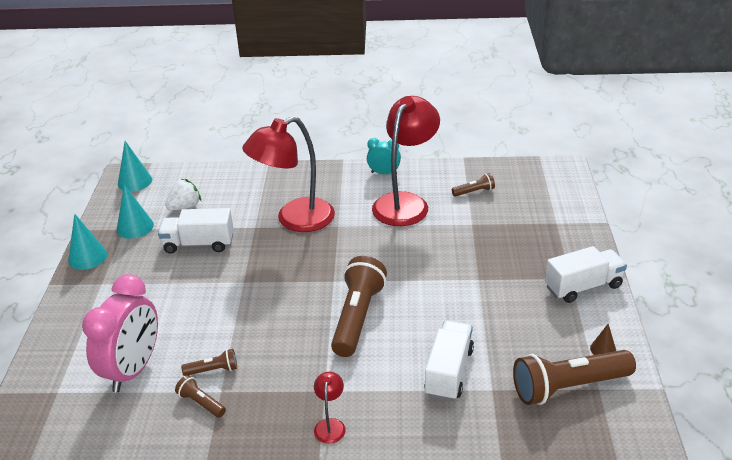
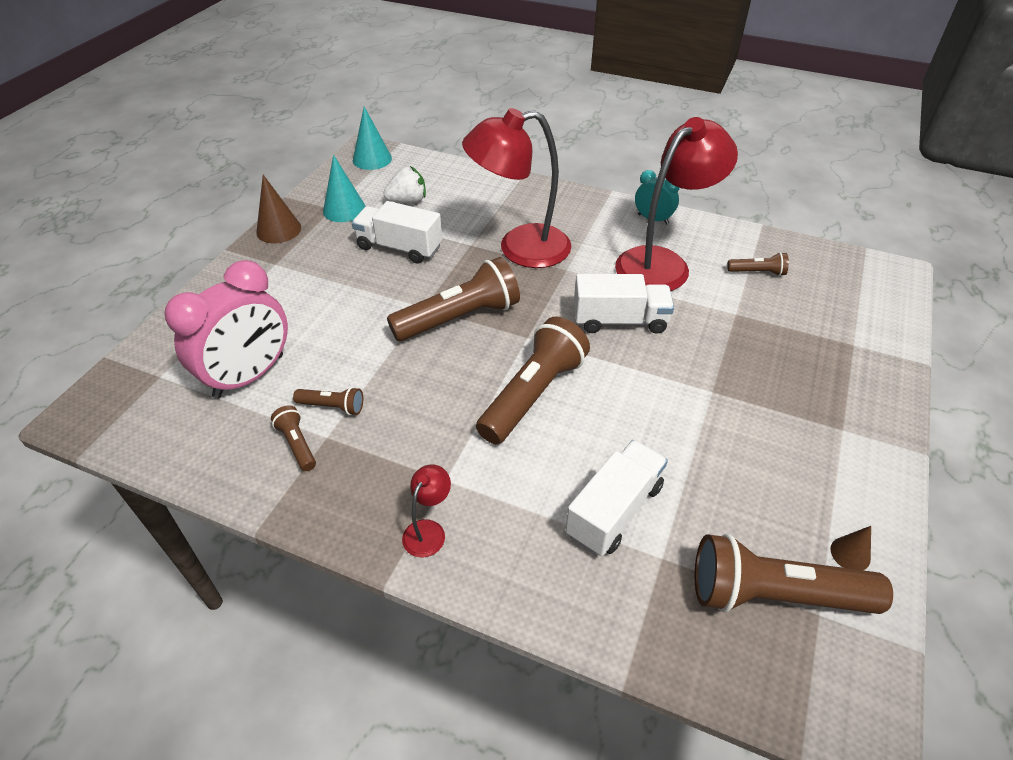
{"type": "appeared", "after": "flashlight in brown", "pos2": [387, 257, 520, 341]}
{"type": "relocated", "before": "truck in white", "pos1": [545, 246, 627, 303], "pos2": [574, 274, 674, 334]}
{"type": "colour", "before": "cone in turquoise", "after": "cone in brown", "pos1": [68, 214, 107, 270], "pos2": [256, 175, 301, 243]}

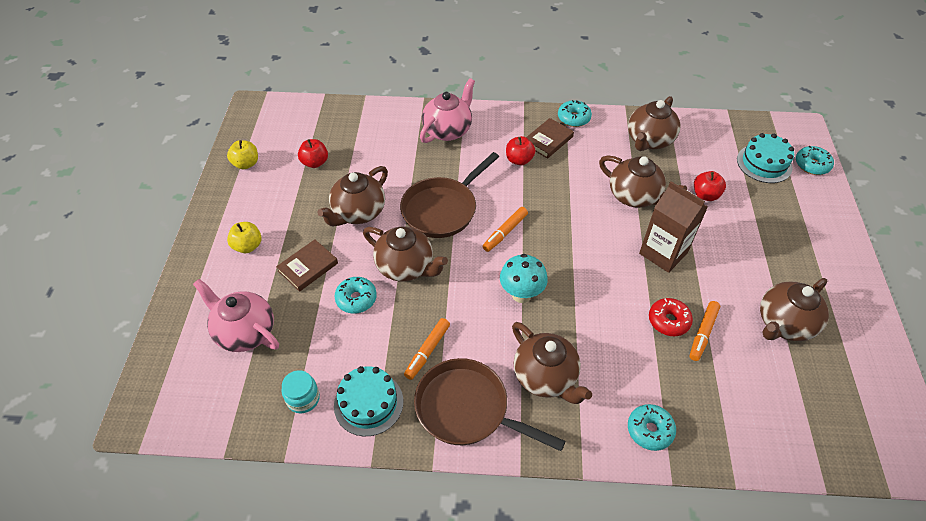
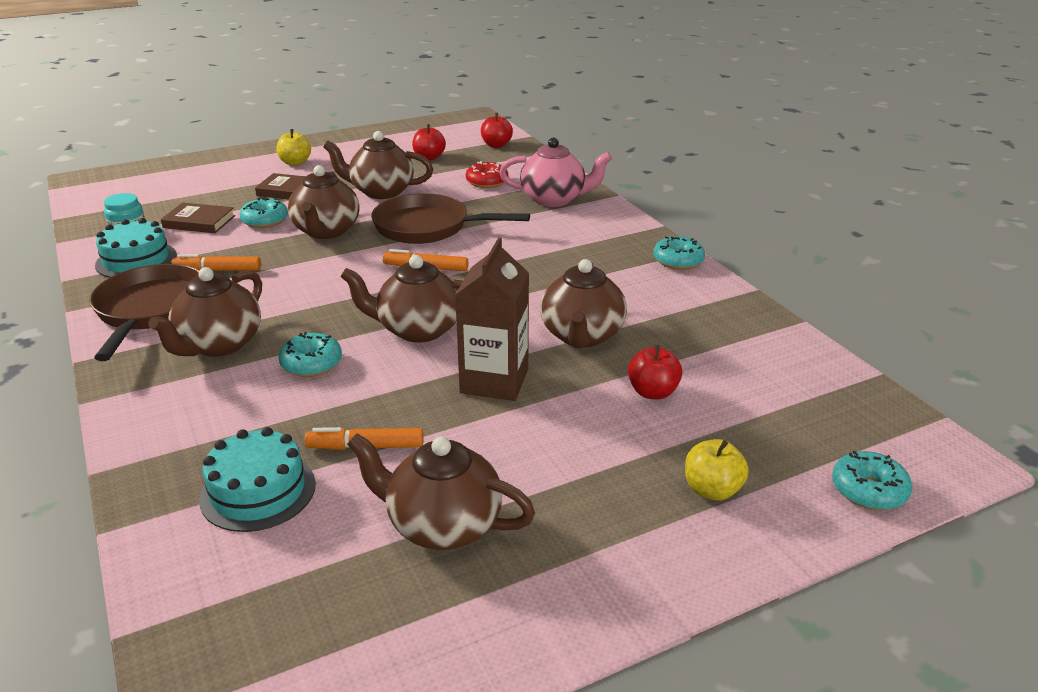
{"type": "missing", "before": "teapot in pink", "pos1": [193, 279, 279, 352]}
{"type": "missing", "before": "mushroom in turquoise", "pos1": [500, 254, 548, 303]}
{"type": "relocated", "before": "apple in yellow", "pos1": [227, 140, 258, 169], "pos2": [685, 439, 749, 500]}
{"type": "relocated", "before": "apple in red", "pos1": [506, 136, 535, 165], "pos2": [481, 113, 513, 148]}
{"type": "relocated", "before": "book in brown", "pos1": [526, 118, 574, 159], "pos2": [161, 202, 235, 233]}
{"type": "relocated", "before": "teapot in brown", "pos1": [628, 96, 681, 151], "pos2": [340, 255, 463, 343]}
{"type": "relocated", "before": "donut in turquoise", "pos1": [628, 404, 676, 451], "pos2": [278, 332, 342, 377]}
{"type": "relocated", "before": "donut in red", "pos1": [649, 298, 693, 336], "pos2": [466, 161, 508, 188]}
{"type": "relocated", "before": "cake in turquoise", "pos1": [737, 133, 794, 183], "pos2": [199, 427, 316, 532]}

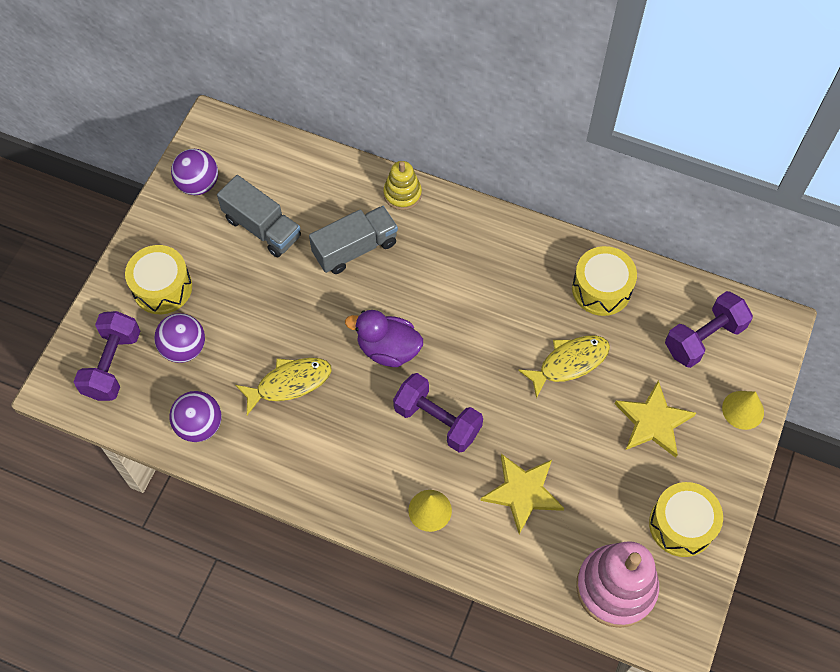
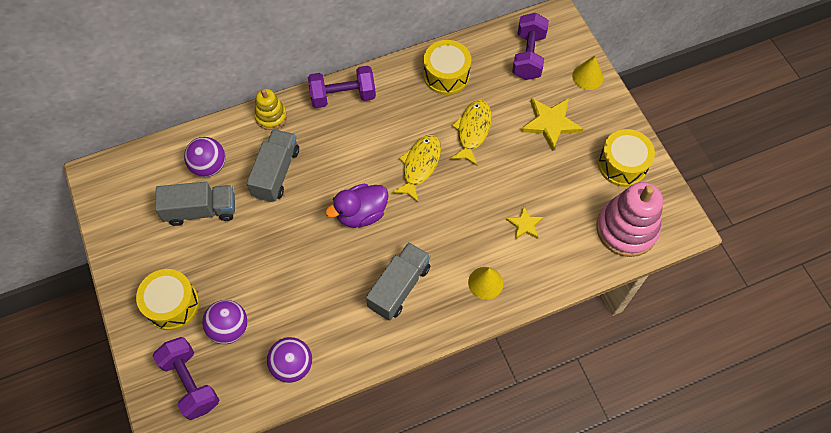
{"type": "appeared", "after": "truck in grey", "pos2": [366, 242, 431, 321]}
{"type": "relocated", "before": "ball in purple", "pos1": [171, 149, 218, 195], "pos2": [184, 137, 226, 177]}
{"type": "relocated", "before": "fish in yellow", "pos1": [235, 358, 332, 415], "pos2": [392, 135, 441, 202]}
{"type": "relocated", "before": "dumbbell in purple", "pos1": [393, 373, 483, 453], "pos2": [308, 66, 376, 108]}
{"type": "size", "before": "star in yellow", "pos1": [480, 454, 564, 534], "pos2": [506, 206, 543, 239], "scale": 0.57}

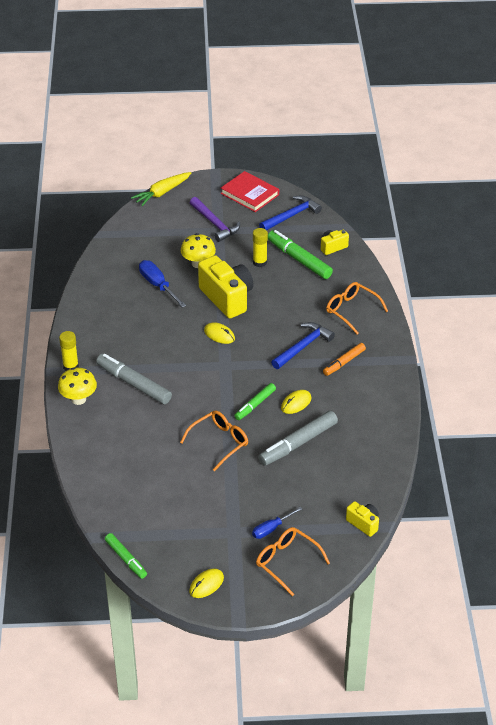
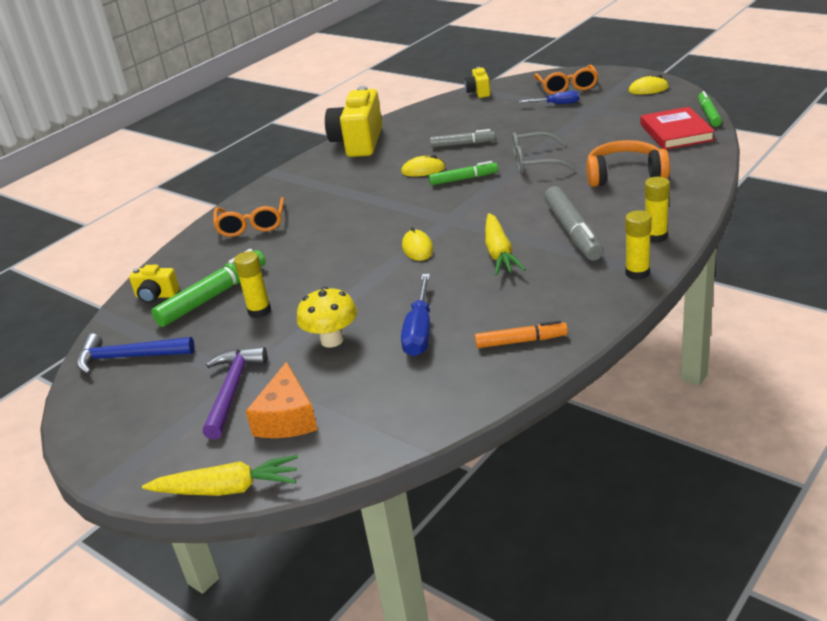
{"type": "missing", "before": "hammer in blue", "pos1": [271, 322, 335, 369]}
{"type": "appeared", "after": "cheese in orange", "pos2": [246, 362, 318, 438]}
{"type": "appeared", "after": "carrot in yellow", "pos2": [485, 213, 526, 275]}
{"type": "appeared", "after": "headphones in orange", "pos2": [586, 140, 670, 187]}
{"type": "relocated", "before": "camera in yellow", "pos1": [198, 255, 254, 319], "pos2": [325, 86, 382, 157]}
{"type": "relocated", "before": "book in red", "pos1": [221, 171, 279, 212], "pos2": [641, 107, 715, 149]}
{"type": "relocated", "before": "marker in orange", "pos1": [323, 343, 366, 376], "pos2": [475, 320, 568, 348]}
{"type": "exchanged", "before": "mushroom in yellow", "after": "glue stick in yellow", "pos1": [58, 367, 97, 405], "pos2": [645, 177, 670, 243]}
{"type": "colour", "before": "glasses in orange", "after": "glasses in grey", "pos1": [180, 410, 248, 471], "pos2": [512, 132, 576, 174]}
{"type": "spun", "before": "marker in green", "pos1": [268, 230, 333, 279], "pos2": [151, 249, 266, 327], "turn": -135}
{"type": "size", "before": "marker in grey", "pos1": [258, 411, 338, 466], "pos2": [430, 129, 495, 148], "scale": 0.61}

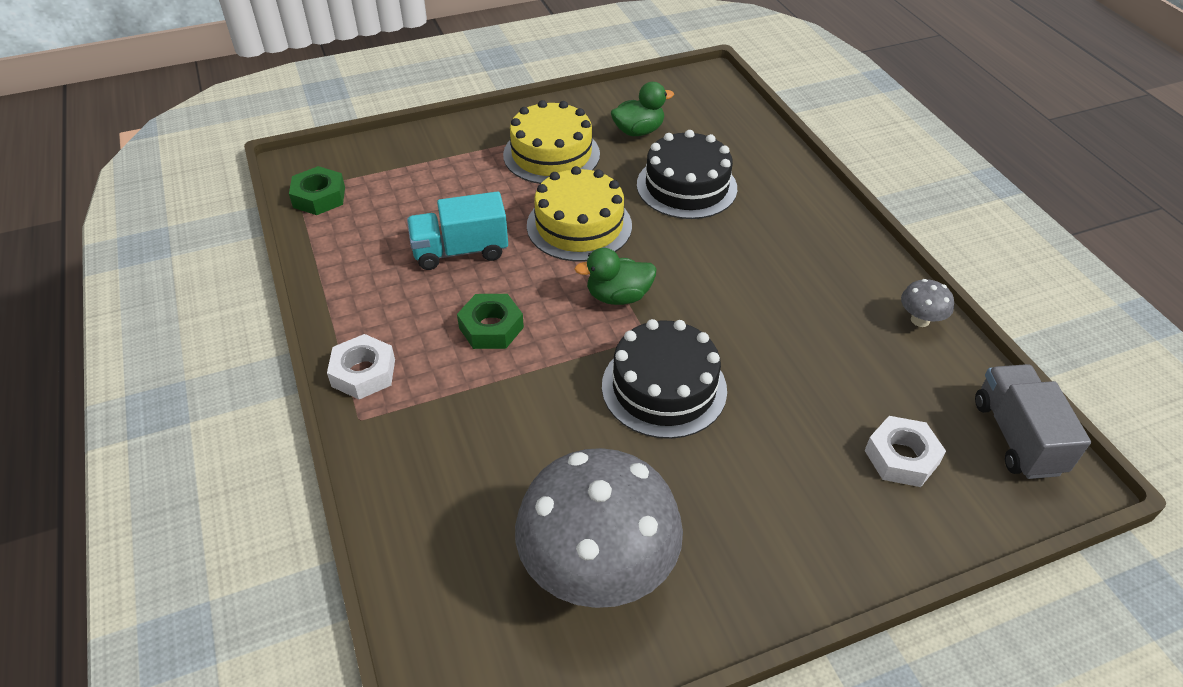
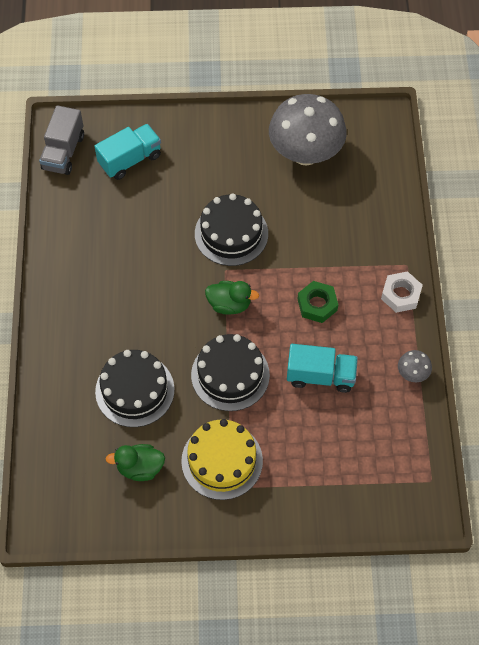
{"type": "missing", "before": "nut in green", "pos1": [289, 166, 345, 215]}
{"type": "relocated", "before": "mushroom in grey", "pos1": [901, 279, 954, 327], "pos2": [398, 350, 432, 382]}
{"type": "exchanged", "before": "nut in white", "after": "truck in turquoise", "pos1": [864, 416, 946, 487], "pos2": [94, 124, 161, 180]}
{"type": "colour", "before": "cake in yellow", "after": "cake in black", "pos1": [527, 166, 632, 261], "pos2": [191, 334, 270, 411]}

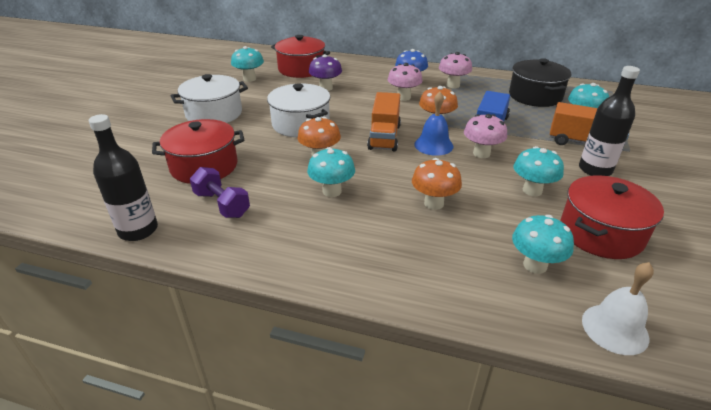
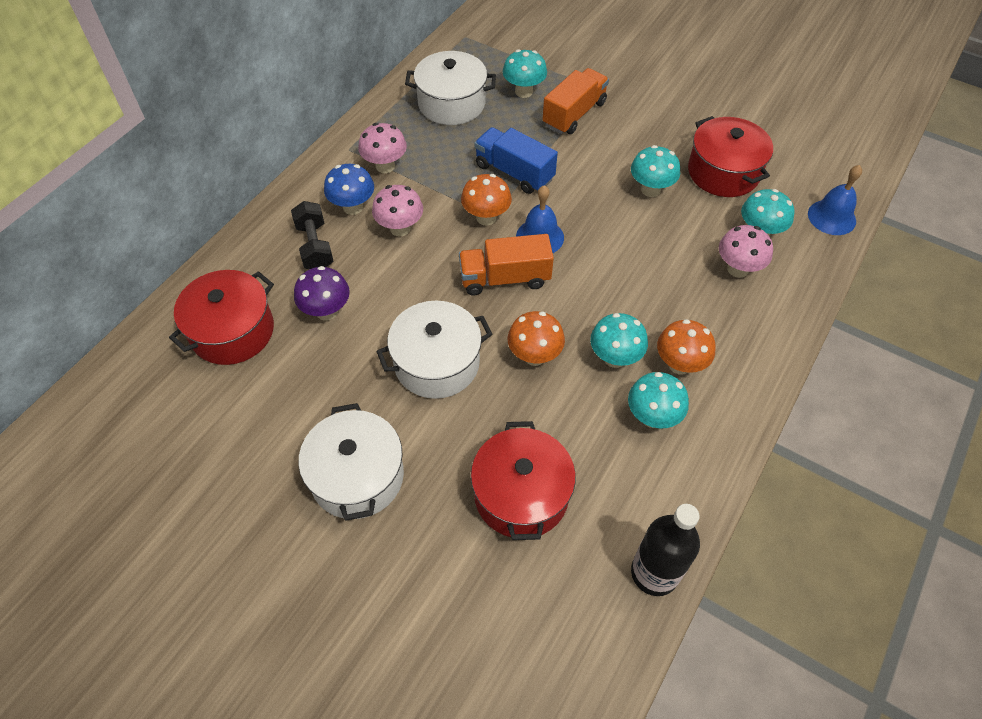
{"type": "missing", "before": "dumbbell in purple", "pos1": [190, 167, 250, 218]}
{"type": "missing", "before": "bottle in black", "pos1": [579, 66, 640, 176]}
{"type": "appeared", "after": "dumbbell in black", "pos2": [291, 201, 334, 269]}
{"type": "relocated", "before": "mushroom in turquoise", "pos1": [231, 46, 264, 82], "pos2": [628, 372, 689, 428]}
{"type": "relocated", "before": "mushroom in orange", "pos1": [412, 158, 462, 210], "pos2": [657, 319, 716, 375]}
{"type": "relocated", "before": "mushroom in pink", "pos1": [464, 114, 507, 158], "pos2": [719, 225, 773, 278]}
{"type": "colour", "before": "pot in black", "after": "pot in white", "pos1": [509, 58, 571, 107], "pos2": [405, 51, 496, 125]}
{"type": "colour", "before": "bell in white", "after": "bell in blue", "pos1": [582, 262, 654, 355], "pos2": [808, 165, 862, 235]}
{"type": "spun", "before": "truck in orange", "pos1": [367, 92, 401, 152], "pos2": [459, 234, 554, 295], "turn": 150}

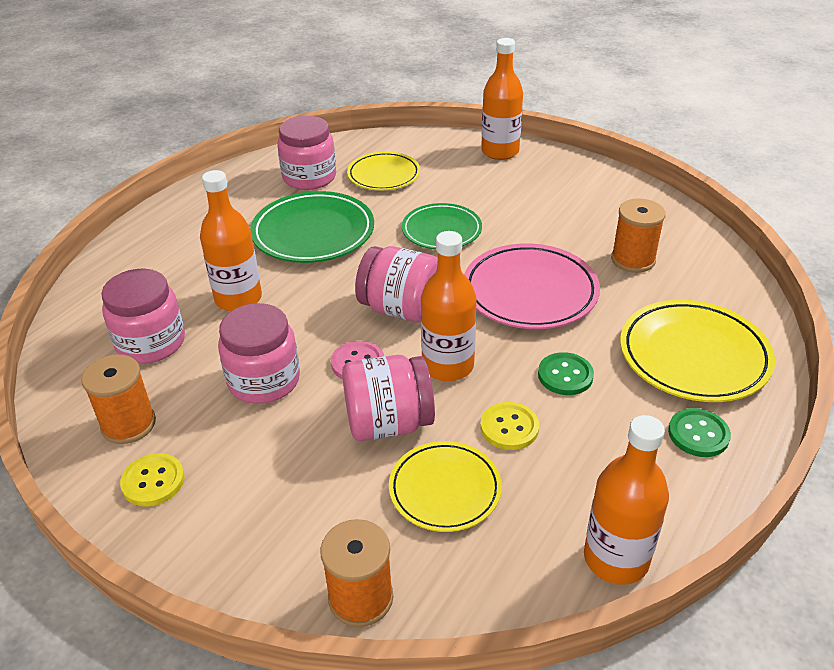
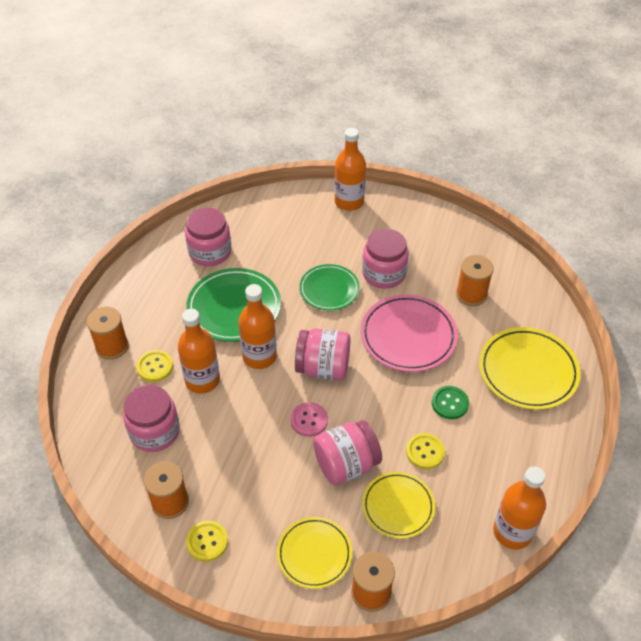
{"type": "missing", "before": "button in green", "pos1": [668, 408, 731, 457]}
{"type": "appeared", "after": "spool in orange", "pos2": [87, 307, 129, 360]}
{"type": "appeared", "after": "button in yellow", "pos2": [137, 350, 173, 382]}
{"type": "relocated", "before": "jar in pink", "pos1": [218, 303, 300, 404], "pos2": [362, 229, 409, 289]}
{"type": "relocated", "before": "plate in yellow", "pos1": [347, 152, 420, 190], "pos2": [277, 517, 352, 589]}
{"type": "relocated", "before": "bottle in orange", "pos1": [421, 231, 477, 381], "pos2": [238, 284, 277, 369]}

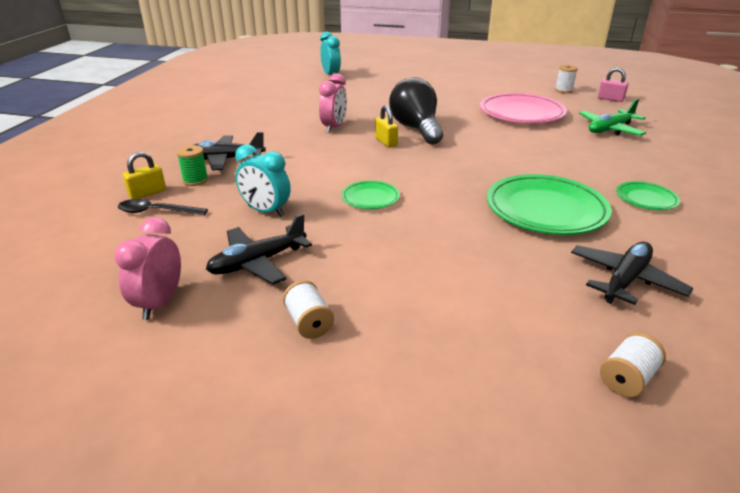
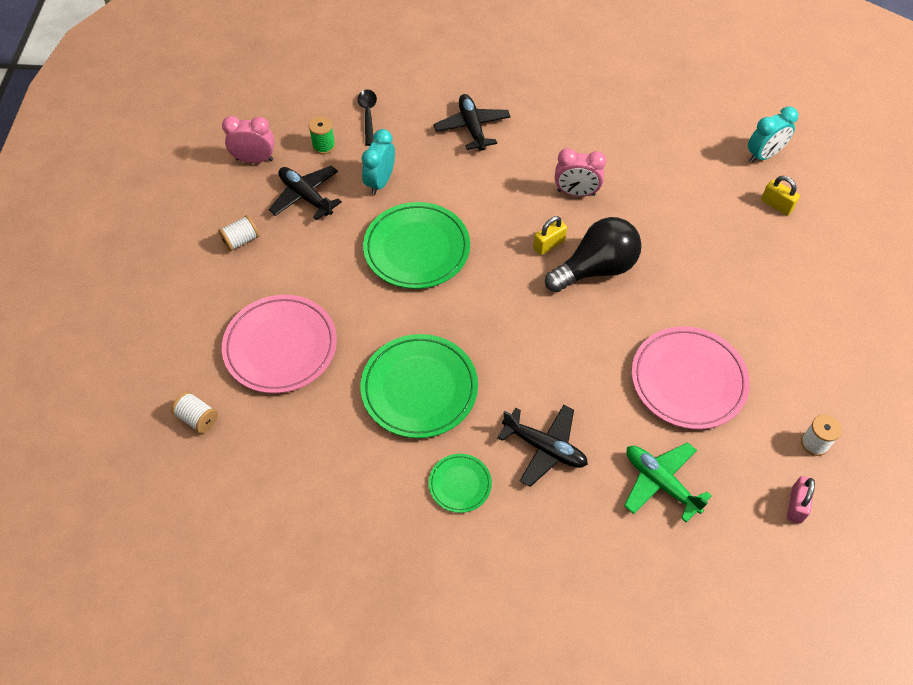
{"type": "appeared", "after": "plate in pink", "pos2": [222, 295, 337, 394]}
{"type": "relocated", "before": "padlock in yellow", "pos1": [123, 152, 166, 199], "pos2": [761, 176, 800, 216]}
{"type": "relocated", "before": "spool in green", "pos1": [176, 145, 208, 186], "pos2": [309, 116, 335, 154]}
{"type": "relocated", "before": "plane in black", "pos1": [571, 242, 693, 305], "pos2": [497, 405, 588, 487]}
{"type": "size", "before": "plate in green", "pos1": [341, 181, 400, 209], "pos2": [363, 202, 470, 289], "scale": 1.97}

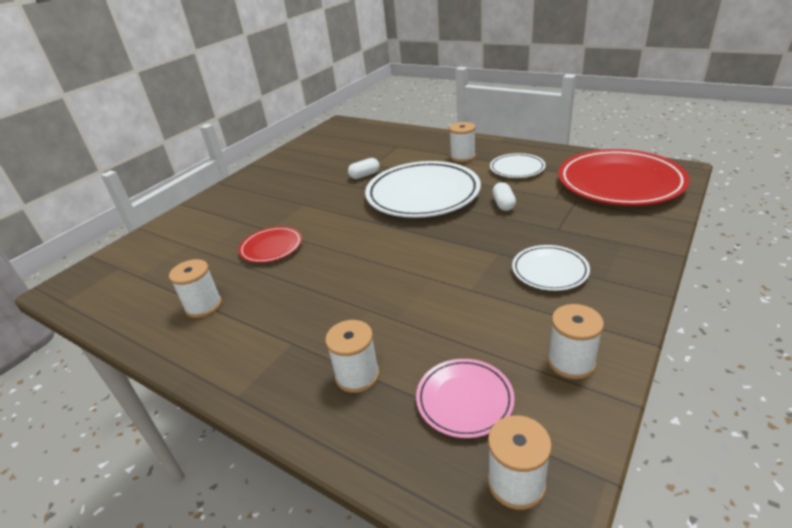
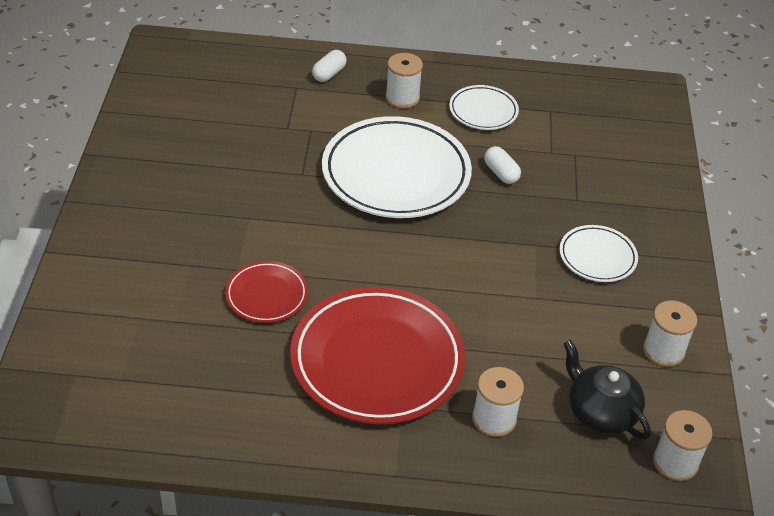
{"type": "missing", "before": "spool in white", "pos1": [169, 259, 222, 318]}
{"type": "relocated", "before": "capsule in white", "pos1": [348, 158, 380, 179], "pos2": [312, 50, 347, 82]}
{"type": "relocated", "before": "plate in red", "pos1": [558, 149, 690, 206], "pos2": [290, 287, 465, 425]}
{"type": "exchanged", "before": "plate in pink", "after": "teapot in black", "pos1": [416, 359, 515, 438], "pos2": [563, 340, 651, 439]}

